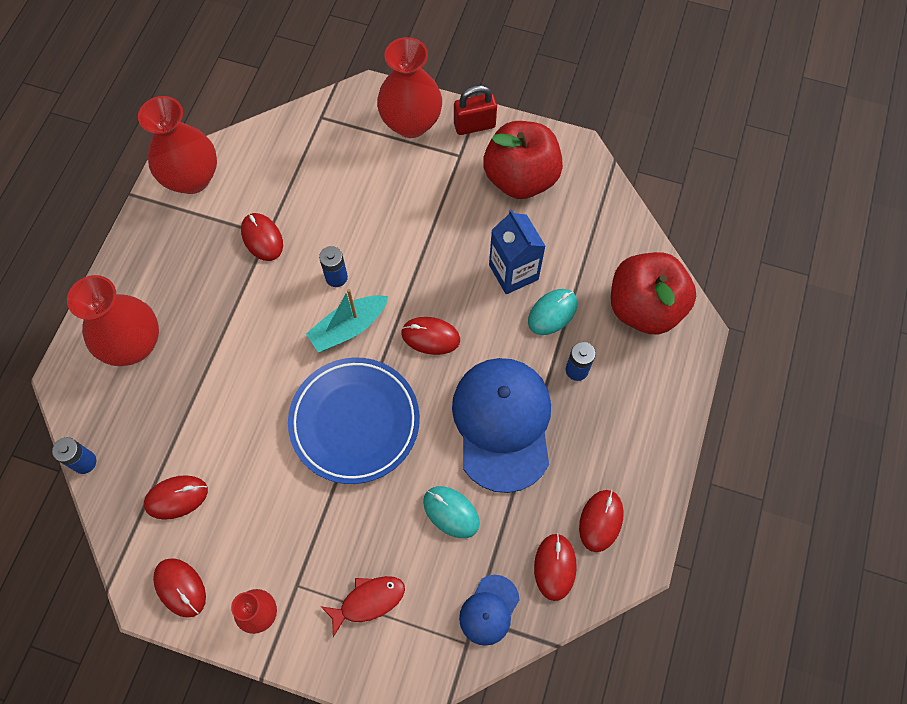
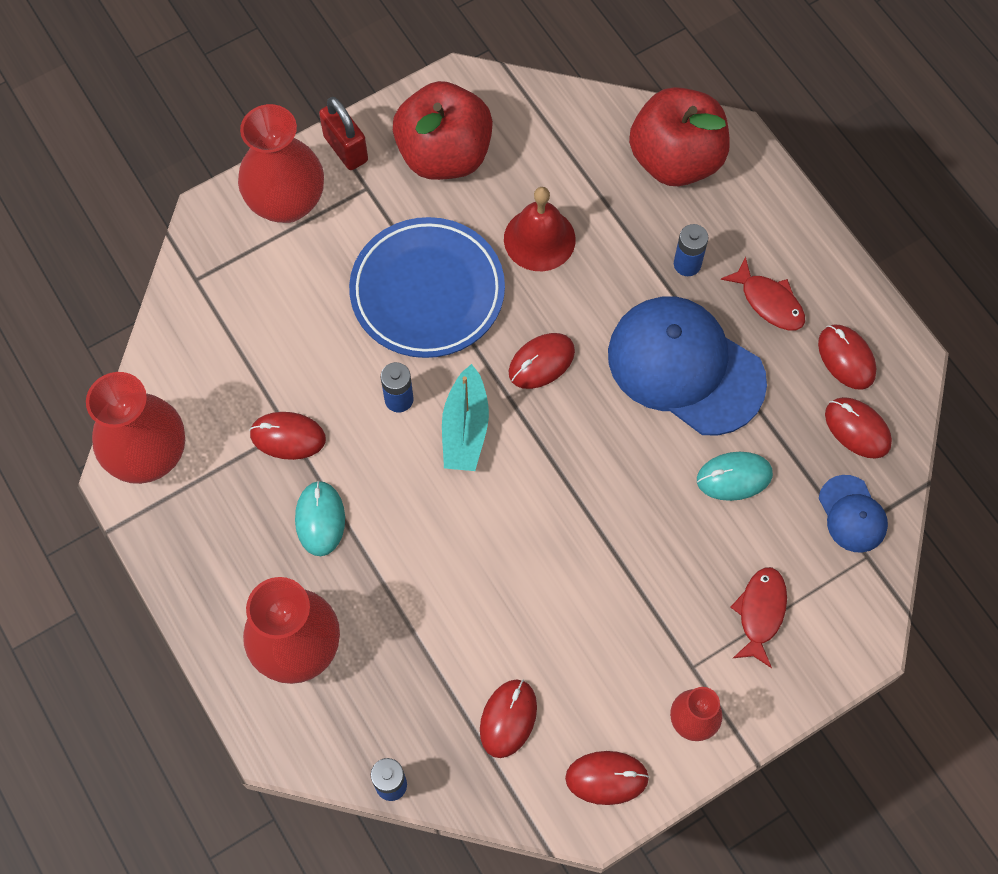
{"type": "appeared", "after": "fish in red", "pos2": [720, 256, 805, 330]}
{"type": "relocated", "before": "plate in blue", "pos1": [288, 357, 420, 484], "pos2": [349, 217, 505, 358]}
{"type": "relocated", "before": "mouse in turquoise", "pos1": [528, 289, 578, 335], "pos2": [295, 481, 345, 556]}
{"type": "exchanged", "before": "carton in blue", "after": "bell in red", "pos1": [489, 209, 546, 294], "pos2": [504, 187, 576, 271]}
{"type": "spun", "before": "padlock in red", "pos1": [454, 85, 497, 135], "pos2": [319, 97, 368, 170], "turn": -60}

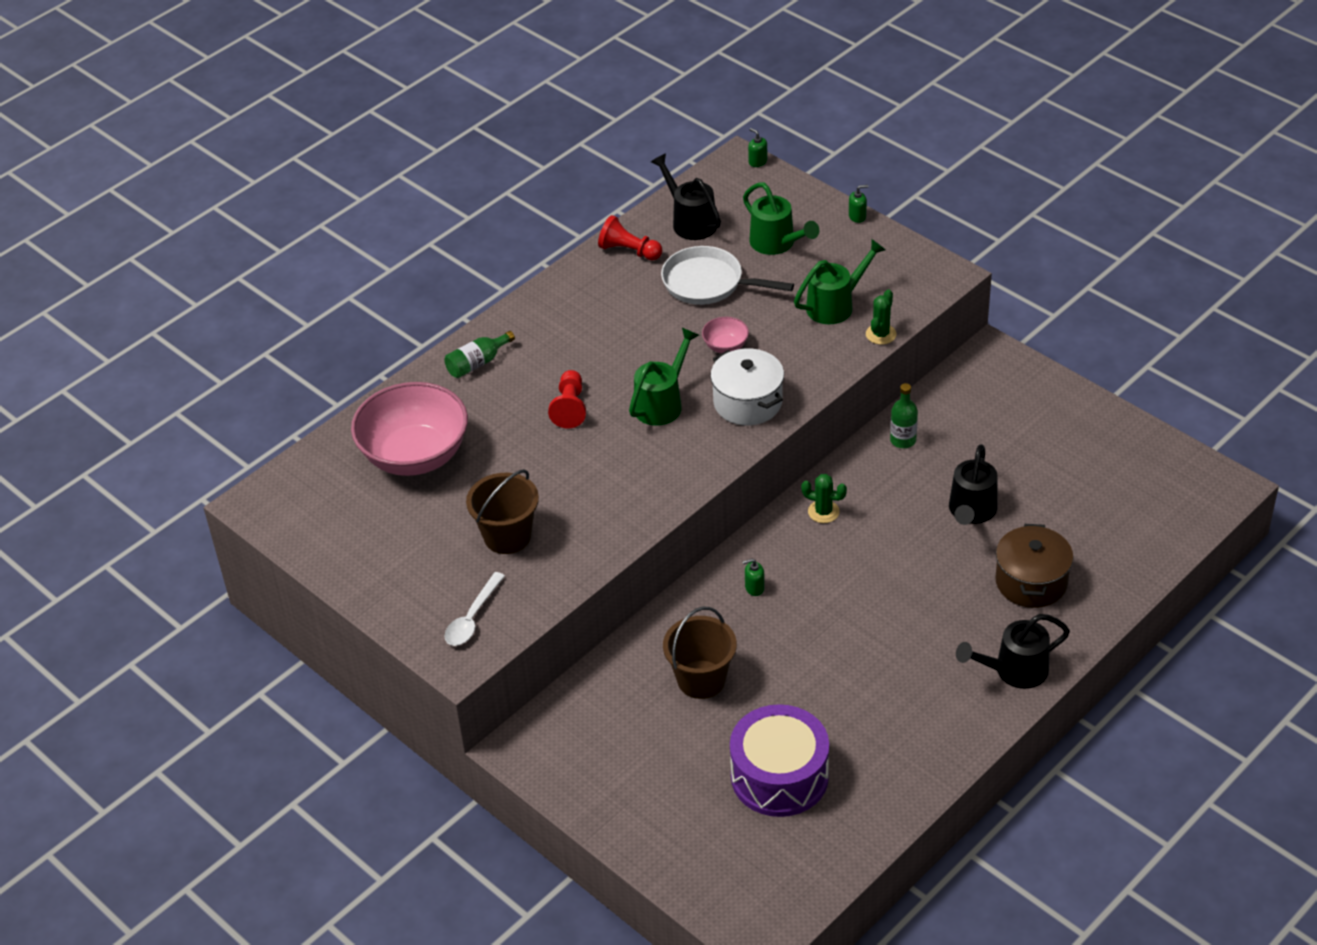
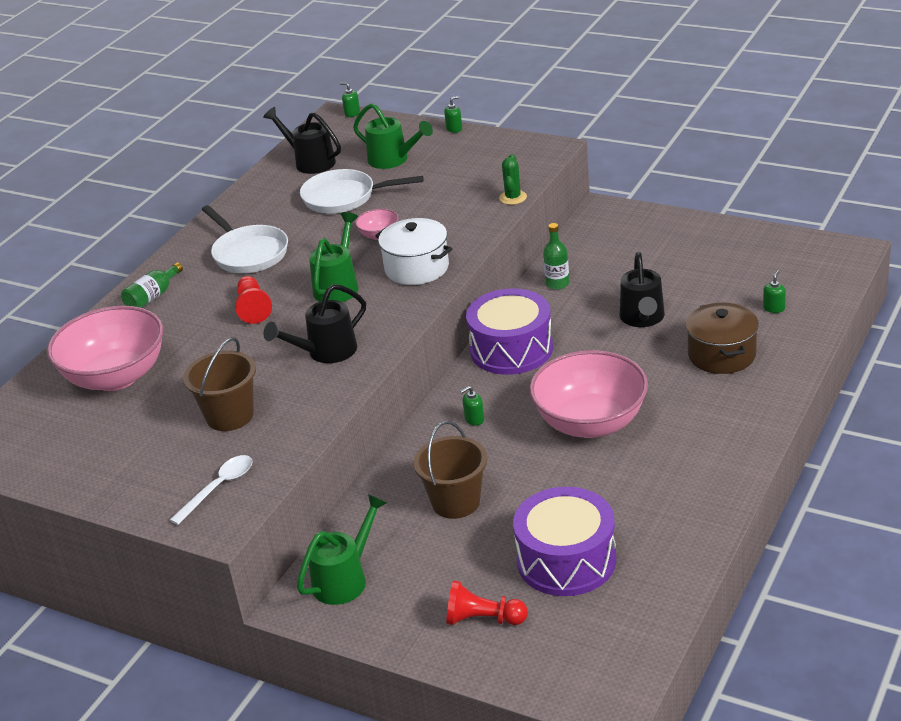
{"type": "appeared", "after": "pan in white", "pos2": [202, 205, 288, 273]}
{"type": "appeared", "after": "bowl in pink", "pos2": [529, 350, 648, 438]}
{"type": "appeared", "after": "soap dispenser in green", "pos2": [763, 271, 786, 313]}
{"type": "relocated", "before": "pawn in red", "pos1": [598, 215, 662, 260], "pos2": [446, 580, 528, 625]}
{"type": "relocated", "before": "watering can in green", "pos1": [794, 239, 886, 324], "pos2": [297, 494, 387, 605]}
{"type": "relocated", "before": "watering can in black", "pos1": [956, 614, 1070, 689], "pos2": [263, 284, 366, 363]}
{"type": "exchanged", "before": "cactus in green", "after": "drum in purple", "pos1": [801, 474, 847, 523], "pos2": [466, 288, 553, 375]}
{"type": "spun", "before": "spoon in white", "pos1": [445, 572, 505, 646], "pos2": [170, 455, 253, 525], "turn": -150}

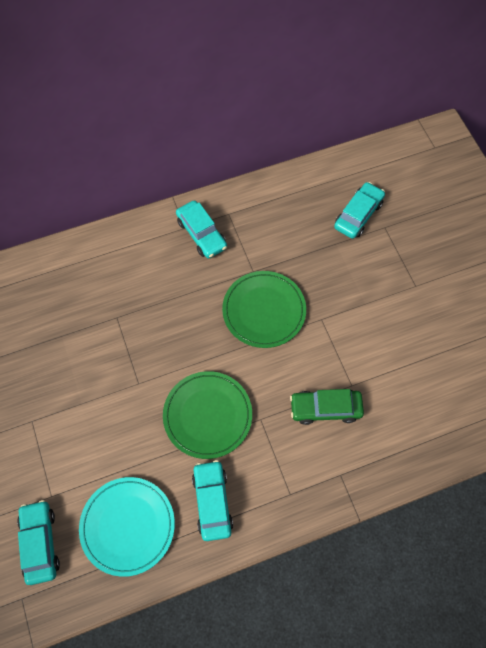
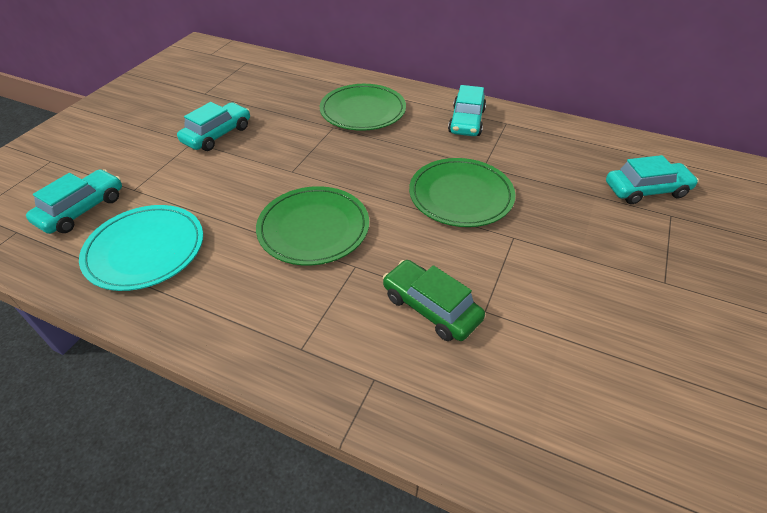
{"type": "appeared", "after": "plate in green", "pos2": [320, 84, 406, 131]}
{"type": "relocated", "before": "car in turquoise", "pos1": [192, 460, 233, 541], "pos2": [177, 102, 250, 151]}

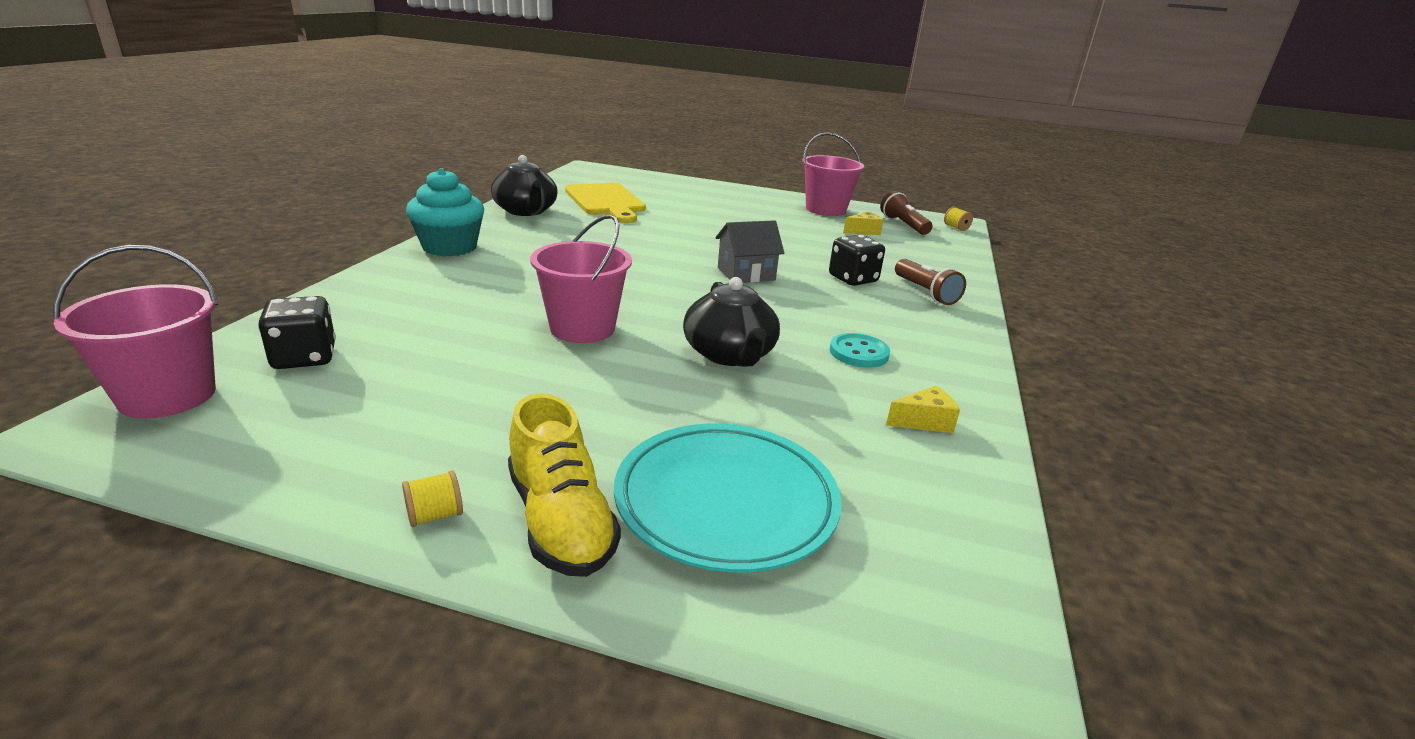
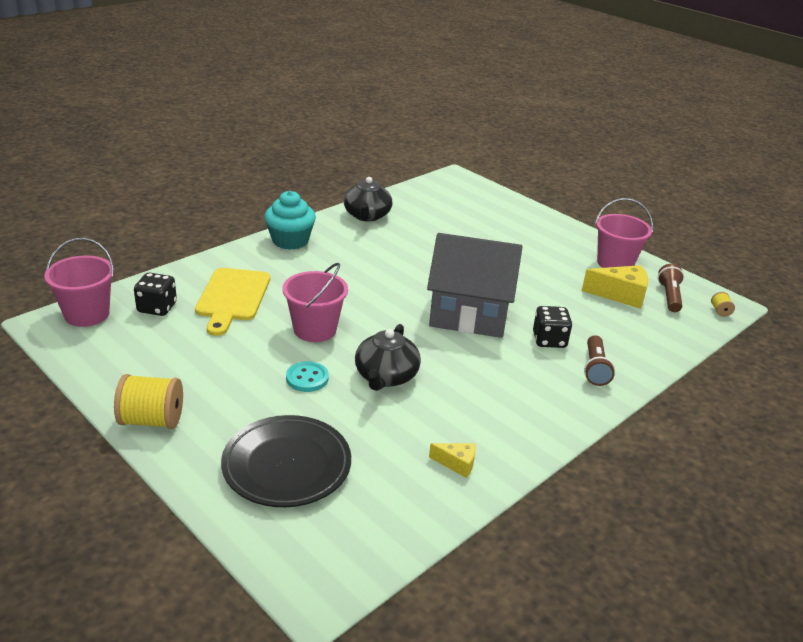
{"type": "missing", "before": "shoe in yellow", "pos1": [508, 394, 621, 577]}
{"type": "relocated", "before": "cutting board in yellow", "pos1": [565, 183, 646, 223], "pos2": [195, 268, 270, 336]}
{"type": "relocated", "before": "button in turquoise", "pos1": [830, 333, 890, 368], "pos2": [286, 361, 329, 392]}
{"type": "colour", "before": "plate in turquoise", "after": "plate in black", "pos1": [614, 423, 842, 572], "pos2": [221, 415, 351, 507]}
{"type": "size", "before": "spool in yellow", "pos1": [402, 470, 463, 527], "pos2": [114, 374, 183, 429], "scale": 2.18}
{"type": "size", "before": "house in grey", "pos1": [715, 220, 784, 283], "pos2": [427, 233, 523, 338], "scale": 2.03}
{"type": "size", "before": "cheese in yellow", "pos1": [843, 212, 884, 235], "pos2": [582, 265, 648, 309], "scale": 1.8}

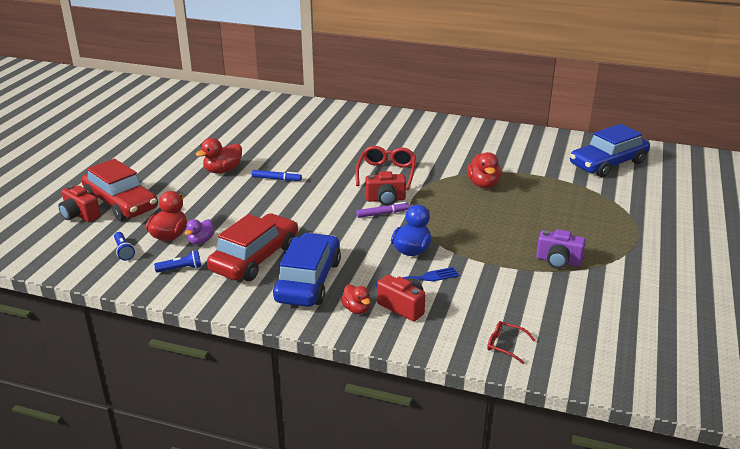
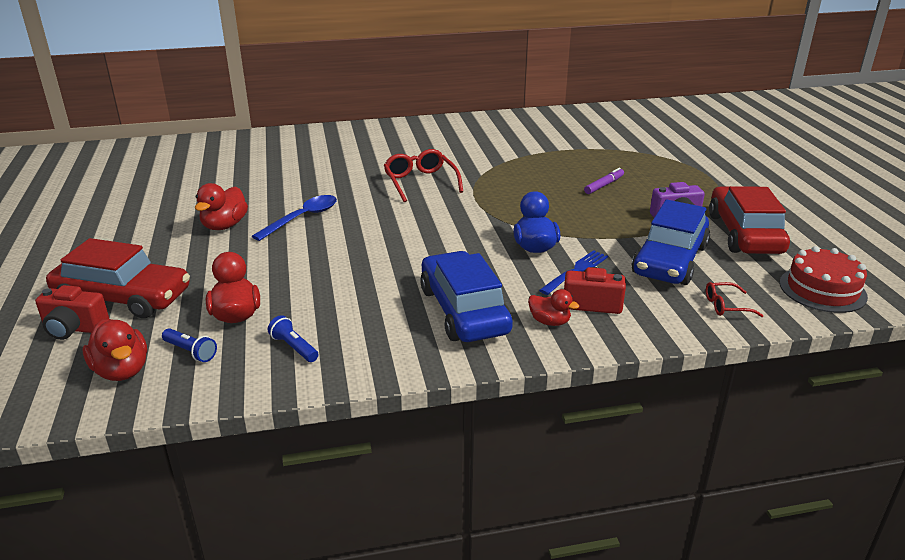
{"type": "missing", "before": "duck in purple", "pos1": [185, 219, 214, 245]}
{"type": "missing", "before": "camera in red", "pos1": [365, 171, 406, 205]}
{"type": "appeared", "after": "cake in red", "pos2": [779, 246, 868, 313]}
{"type": "relocated", "before": "car in red", "pos1": [207, 213, 298, 281], "pos2": [709, 186, 790, 254]}
{"type": "relocated", "before": "marker in purple", "pos1": [356, 202, 410, 218], "pos2": [584, 168, 624, 194]}
{"type": "relocated", "before": "duck in red", "pos1": [467, 152, 501, 188], "pos2": [82, 319, 147, 381]}
{"type": "relocated", "before": "car in blue", "pos1": [570, 124, 650, 177], "pos2": [632, 200, 710, 285]}
{"type": "exchanged", "before": "marker in blue", "after": "spoon in blue", "pos1": [252, 170, 302, 181], "pos2": [252, 195, 337, 241]}
{"type": "spun", "before": "flashlight in blue", "pos1": [154, 250, 201, 273], "pos2": [268, 315, 319, 362], "turn": -90}

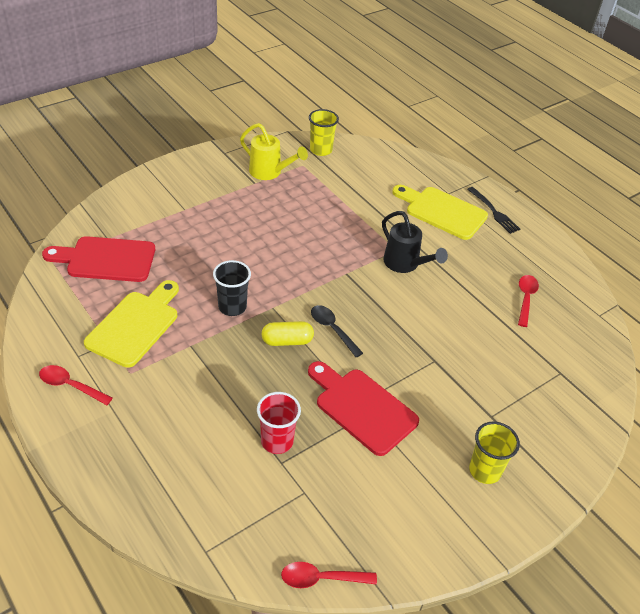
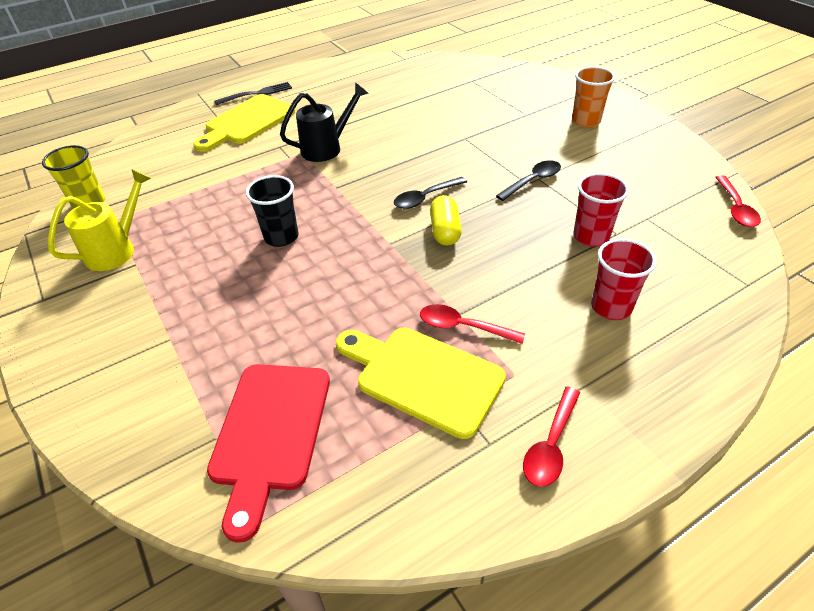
{"type": "appeared", "after": "cup in red", "pos2": [591, 239, 657, 320]}
{"type": "relocated", "before": "cup in black", "pos1": [213, 260, 251, 316], "pos2": [246, 175, 299, 247]}
{"type": "relocated", "before": "spoon in red", "pos1": [518, 275, 539, 327], "pos2": [420, 304, 525, 344]}
{"type": "exchanged", "before": "cutting board in red", "after": "spoon in black", "pos1": [308, 361, 419, 456], "pos2": [496, 160, 561, 201]}
{"type": "colour", "before": "cup in yellow", "after": "cup in orange", "pos1": [469, 422, 520, 484], "pos2": [572, 66, 615, 128]}

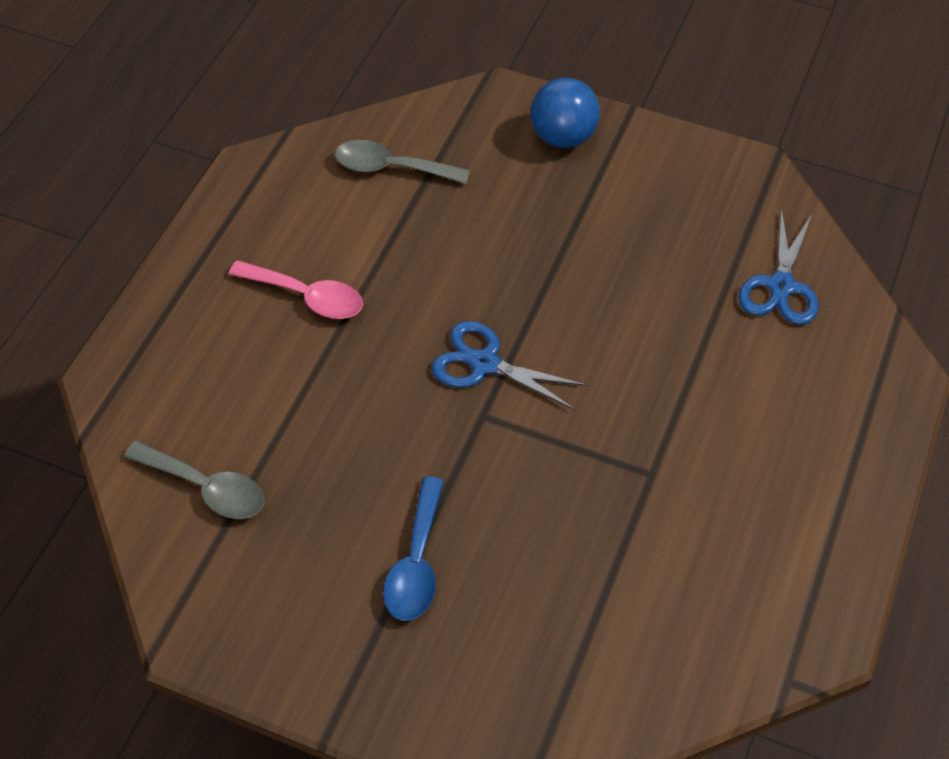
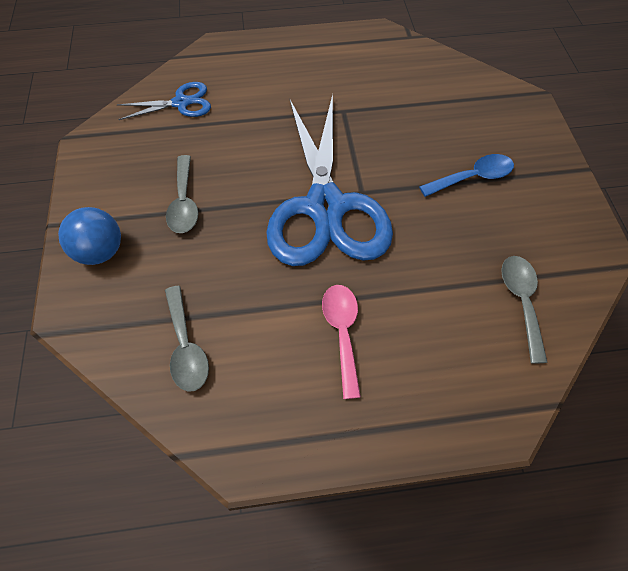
{"type": "appeared", "after": "spoon in grey", "pos2": [166, 155, 198, 233]}
{"type": "size", "before": "scissors in blue", "pos1": [432, 321, 588, 411], "pos2": [266, 94, 393, 266], "scale": 2.17}

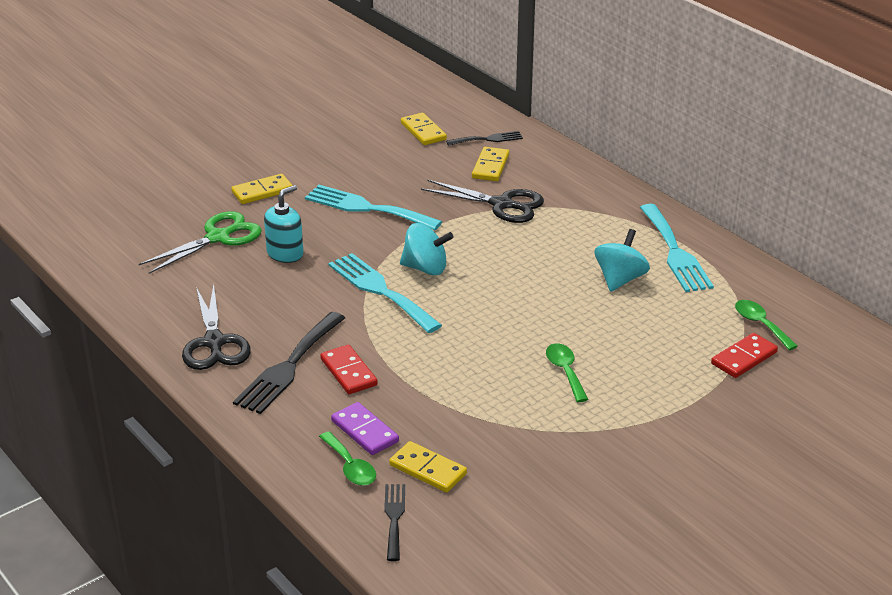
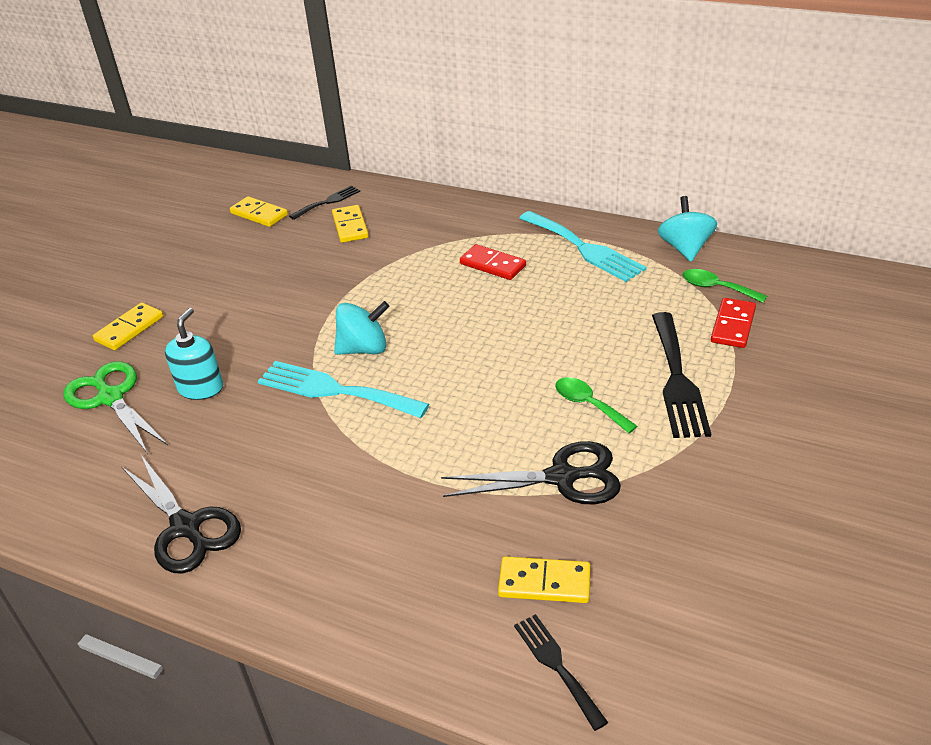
{"type": "missing", "before": "fork in turquoise", "pos1": [305, 185, 442, 230]}
{"type": "missing", "before": "spoon in green", "pos1": [319, 431, 376, 486]}
{"type": "missing", "before": "domino in purple", "pos1": [331, 402, 399, 455]}
{"type": "relocated", "before": "fork in black", "pos1": [233, 312, 345, 414], "pos2": [652, 312, 711, 438]}
{"type": "relocated", "before": "domino in red", "pos1": [320, 345, 378, 394], "pos2": [460, 244, 526, 280]}
{"type": "relocated", "before": "scissors in black", "pos1": [421, 180, 544, 223], "pos2": [441, 441, 621, 504]}
{"type": "relocated", "before": "spinning top in turquoise", "pos1": [595, 229, 650, 292], "pos2": [658, 196, 718, 261]}
{"type": "spun", "before": "scissors in green", "pos1": [139, 211, 262, 274], "pos2": [63, 361, 168, 454], "turn": -60}

